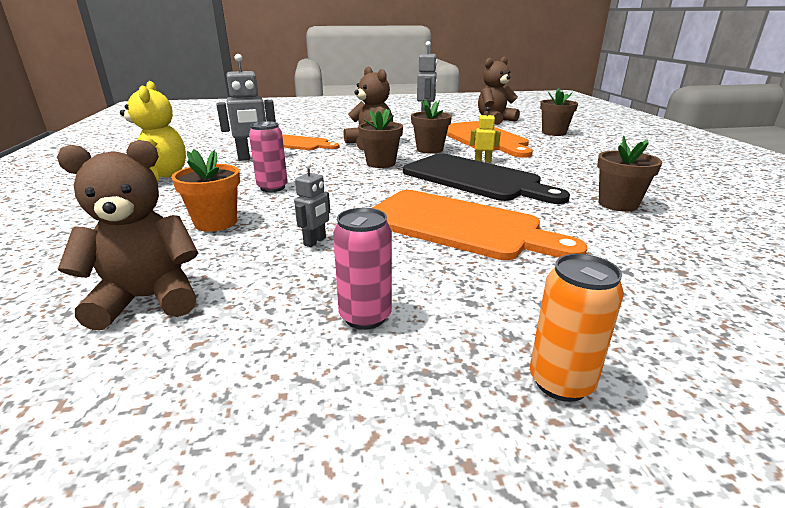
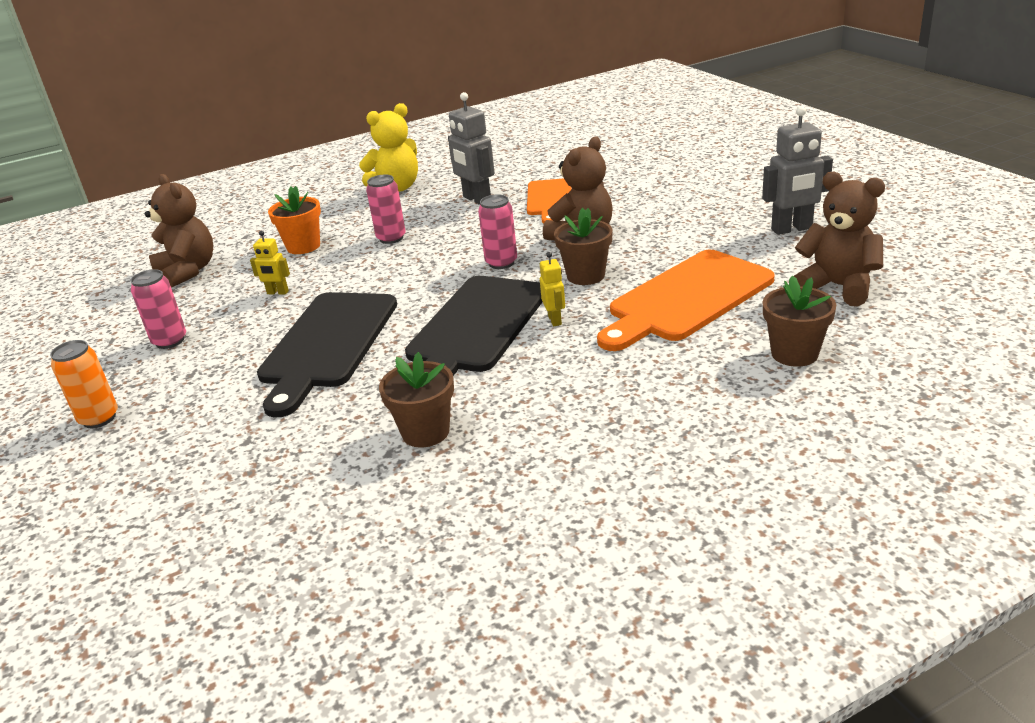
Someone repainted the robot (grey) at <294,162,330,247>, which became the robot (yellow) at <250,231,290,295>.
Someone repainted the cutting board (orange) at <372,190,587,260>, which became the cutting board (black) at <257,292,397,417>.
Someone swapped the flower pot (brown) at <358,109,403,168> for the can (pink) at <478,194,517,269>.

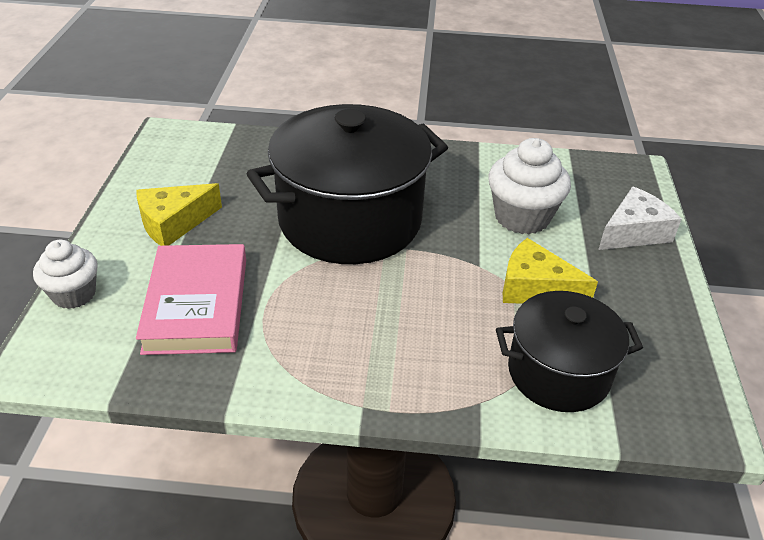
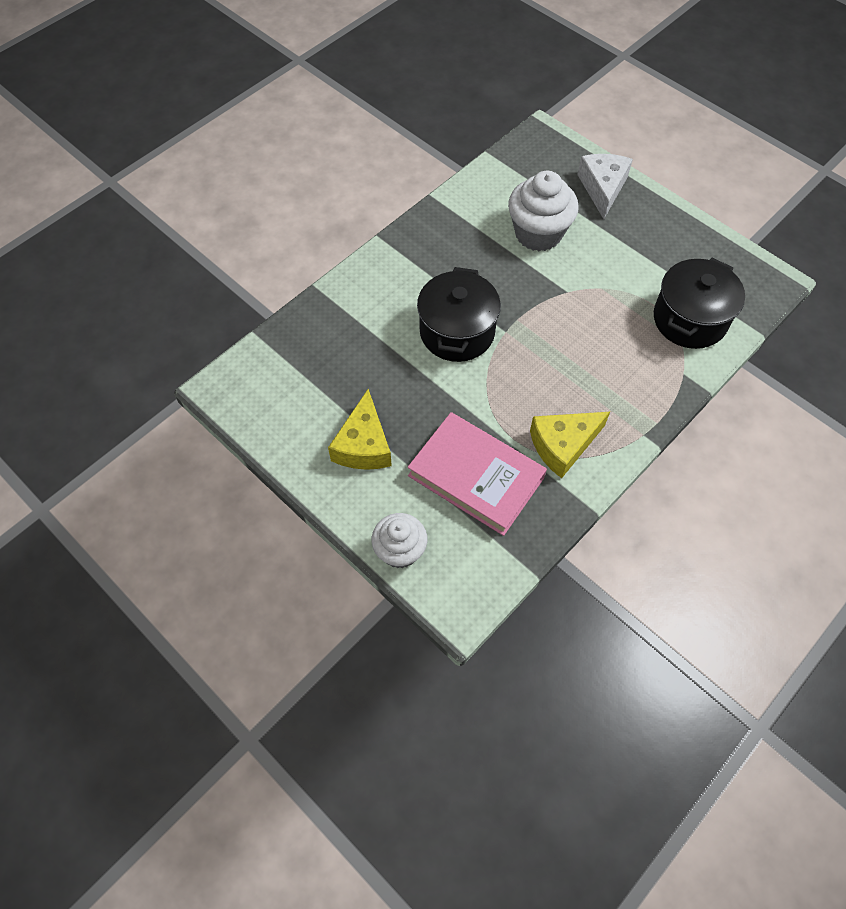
Someone scaled the pot (black) at <246,104,448,264> by 0.58.
Someone carried the cheese (yellow) from <503,238,598,304> to <530,412,610,478>.

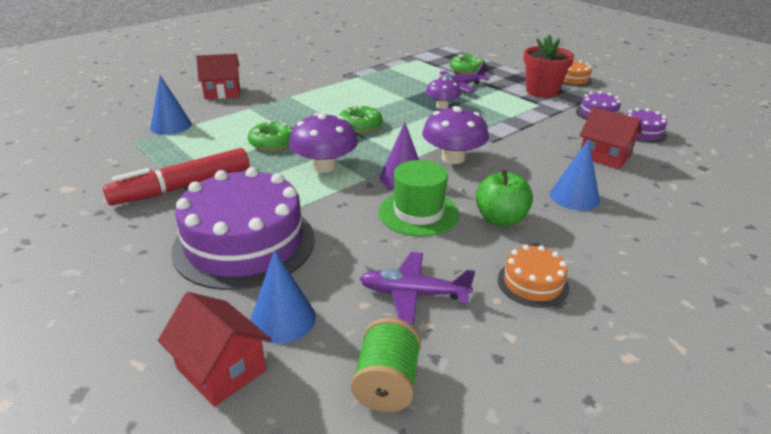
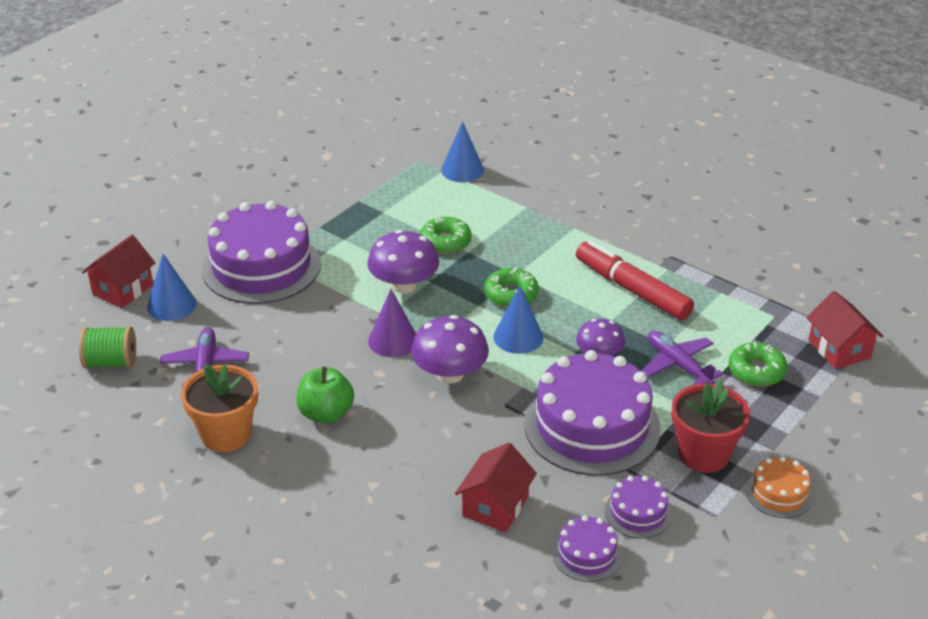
Someone swapped the cake (orange) at <498,245,569,308> for the flower pot (orange) at <181,363,258,452>.
Someone carried the cone (blue) from <550,139,600,211> to <493,285,543,354>.
Someone put down the cake (purple) at <525,350,661,475>.
Someone carried the marker (red) from <103,148,249,205> to <576,241,694,320>.
Someone carried the house (red) from <196,54,240,99> to <806,291,883,369>.
Someone took away the hat (green) at <379,160,459,237>.

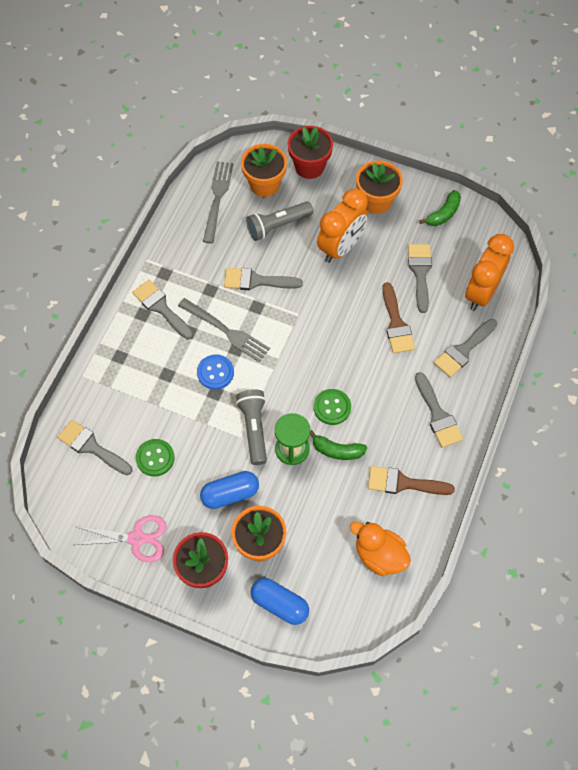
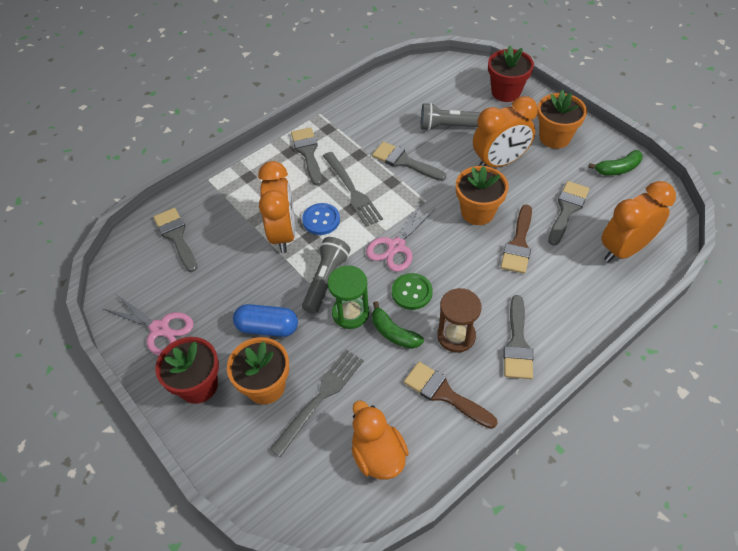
Someone put down the clock (orange) at <258,161,295,253>.
Someone carried the fork (grey) from <203,161,233,243> to <269,349,364,458>.
Someone put down the scissors (pink) at <366,203,435,272>.
Someone put down the hourglass (brown) at <437,288,481,353>.
Someone carried the flower pot (orange) from <241,144,287,197> to <456,166,509,225>.
Someone took away the button (green) at <136,439,175,476>.
Someone took away the capsule (blue) at <251,578,309,625>.
Someone took away the brush (grey) at <434,319,497,378>.

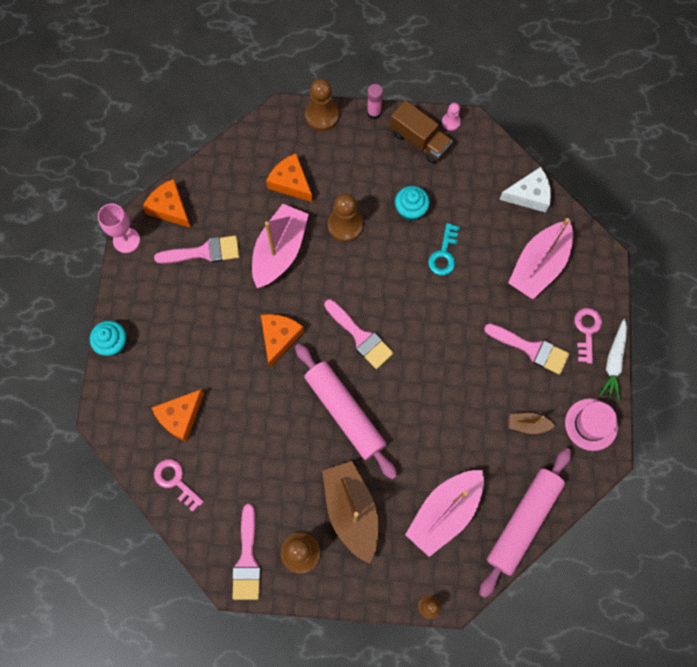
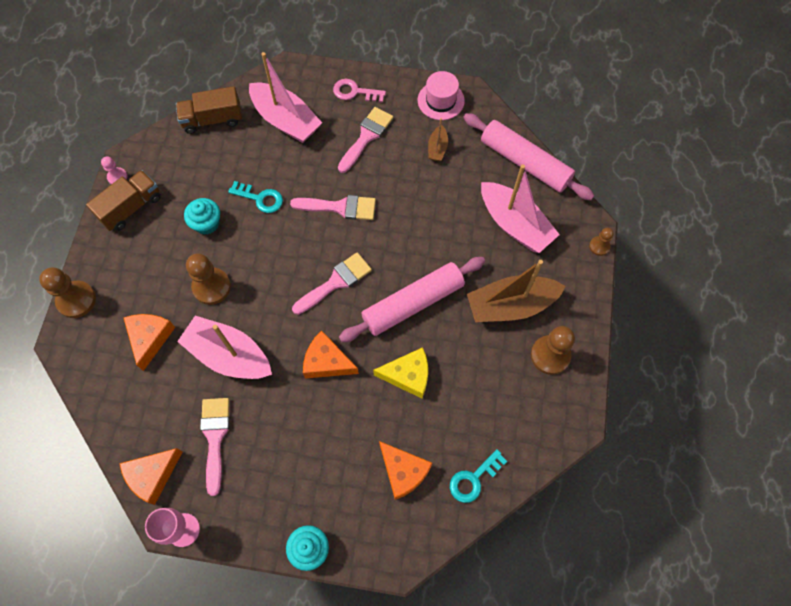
Someone rotated the cheese (orange) at <266,154,313,202> by 135 degrees clockwise.
Someone swapped the cheese (white) at <499,167,551,213> for the truck (brown) at <176,86,242,134>.
Someone carried the brush (pink) from <232,504,261,600> to <290,195,376,220>.
Someone put down the cheese (yellow) at <373,347,428,399>.
Someone repainted the key (pink) at <154,459,204,512>, which became the key (turquoise) at <450,449,508,503>.
Someone took away the glue stick (pink) at <367,84,383,119>.
Someone took away the carrot (white) at <600,318,627,400>.

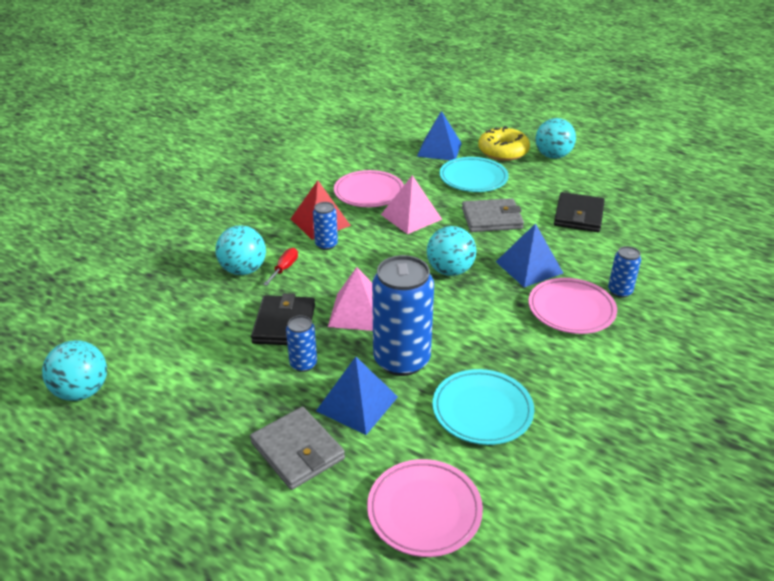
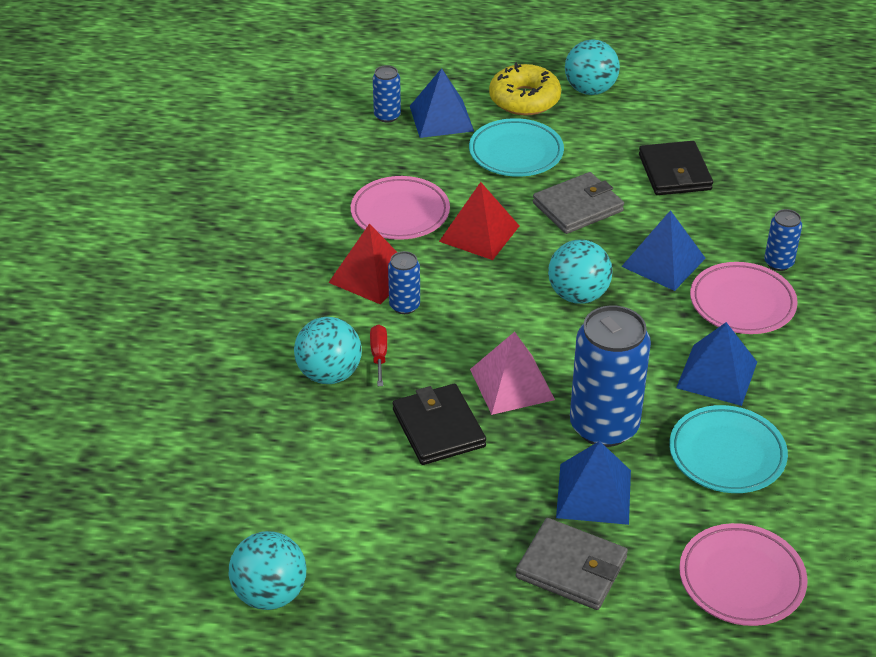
Someone carried the can (blue) from <286,316,317,372> to <373,65,401,123>.
Someone repainted the pyramid (pink) at <381,175,442,234>, which became the pyramid (red) at <439,182,519,260>.
Someone put down the pyramid (blue) at <676,322,757,406>.

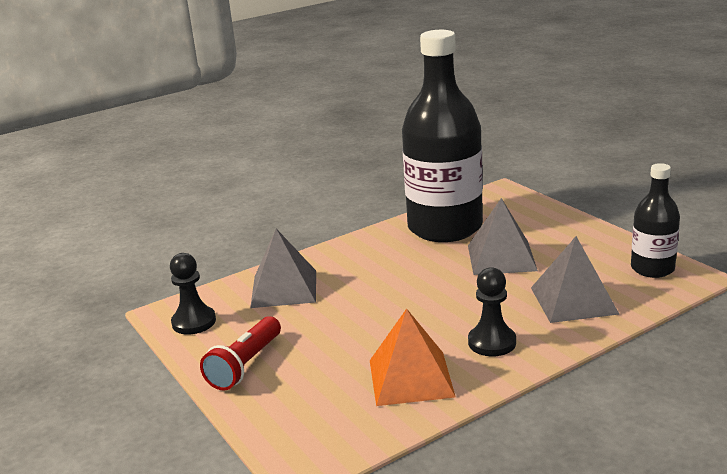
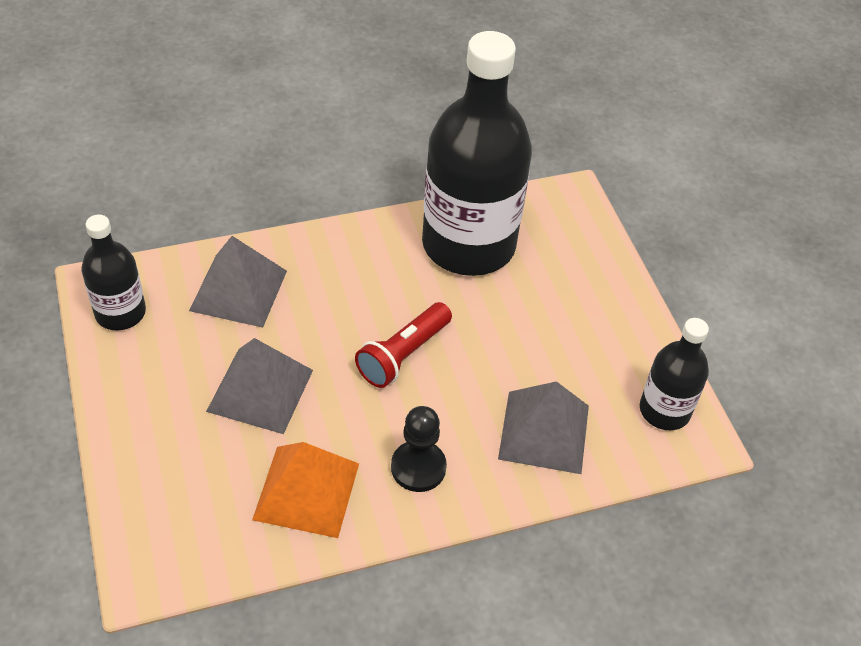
Someone swapped the pawn (black) at <170,253,216,335> for the bottle (black) at <81,214,146,330>.
Someone carried the pyramid (grey) from <468,198,538,275> to <206,338,313,434>.
Someone carried the flashlight (red) from <200,316,281,391> to <355,302,452,388>.

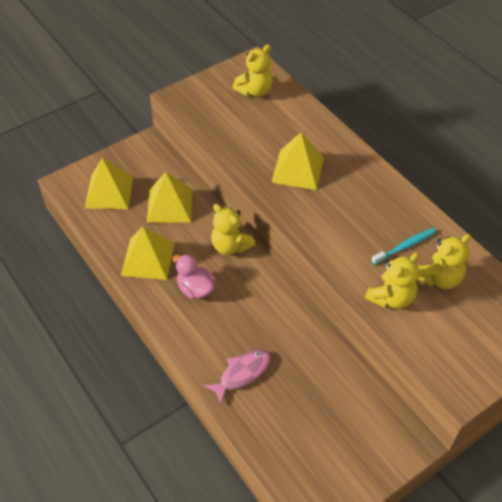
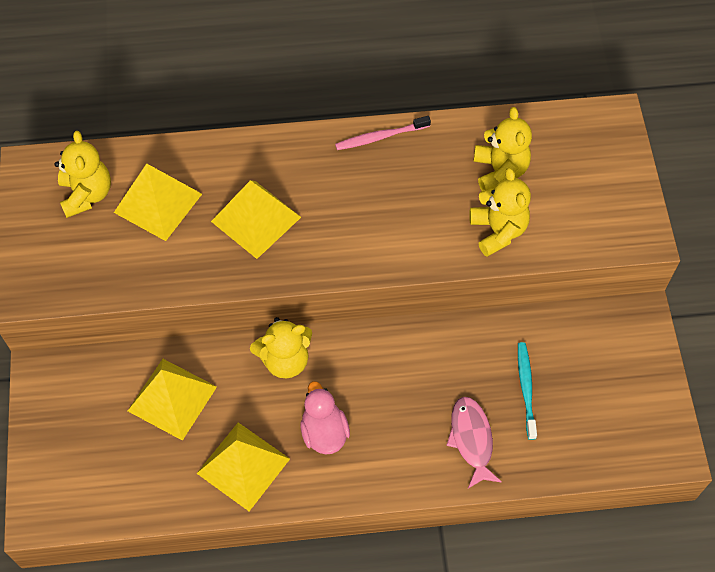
Someone carried the pyramid (yellow) from <85,158,133,209> to <114,164,202,241>.
Someone rotated the duck (pink) at <173,254,215,299> by 90 degrees clockwise.
Someone put down the toothbrush (pink) at <335,116,431,150>.
Someone carried the toothbrush (turquoise) from <371,228,436,265> to <518,342,537,440>.

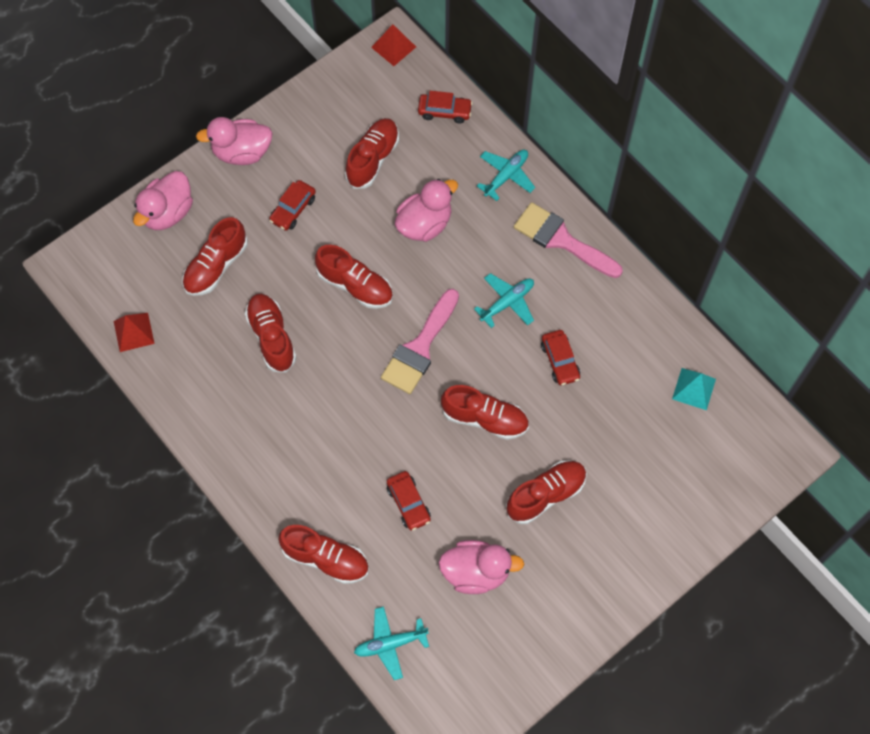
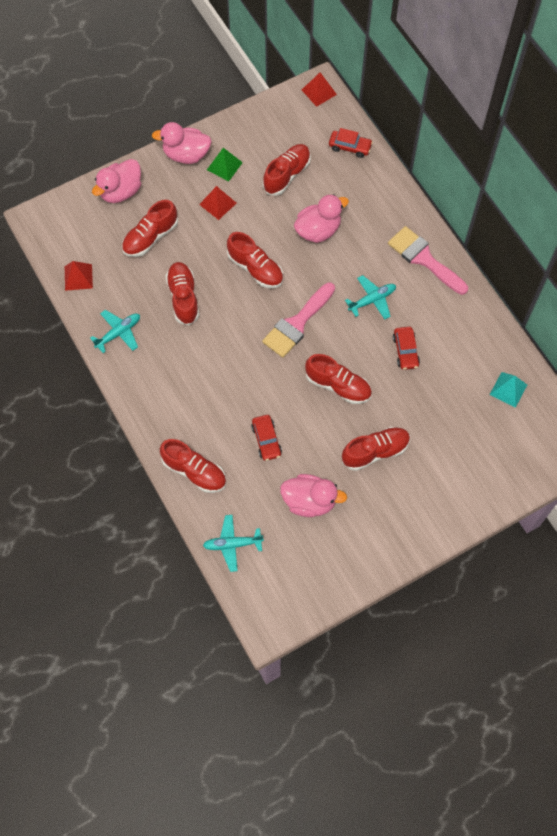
Someone carried the plane (turquoise) from <477,150,535,201> to <90,310,140,353>.
Someone swapped the car (red) at <269,180,316,231> for the pyramid (red) at <199,186,237,220>.
Someone put down the pyramid (green) at <207,148,243,181>.

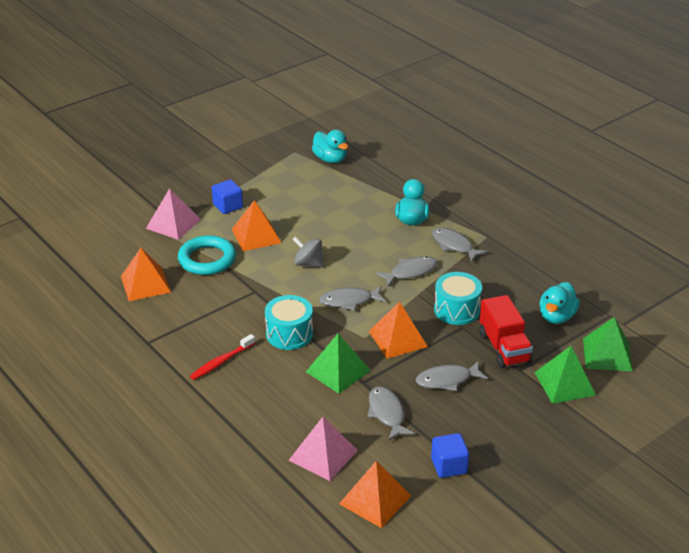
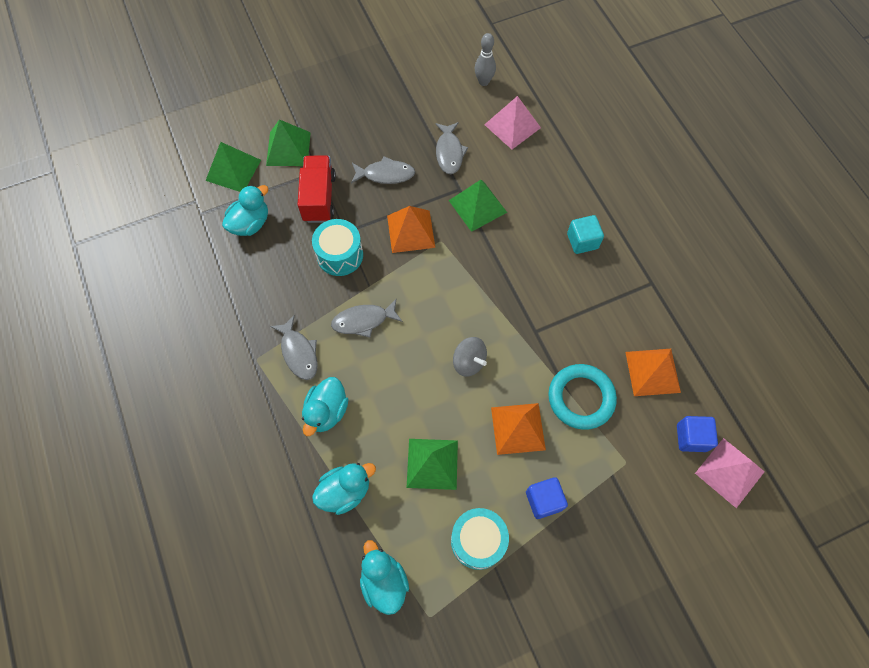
Someone put down the duck (turquoise) at <312,463,376,515>.
Someone put down the pyramid (green) at <406,439,458,490>.
Someone carried the drum (turquoise) from <265,295,313,350> to <451,508,509,570>.
Someone swapped the pyramid (orange) at <339,461,411,528> for the bowling pin (grey) at <474,33,496,86>.
Someone swapped the toothbrush (red) at <190,334,255,380> for the cube (turquoise) at <567,215,604,254>.
Someone carried the cube (blue) from <431,433,469,478> to <677,416,718,452>.
Someone carried the pyramid (pink) from <146,188,201,240> to <695,438,765,508>.
Someone took away the fish (grey) at <319,286,386,311>.

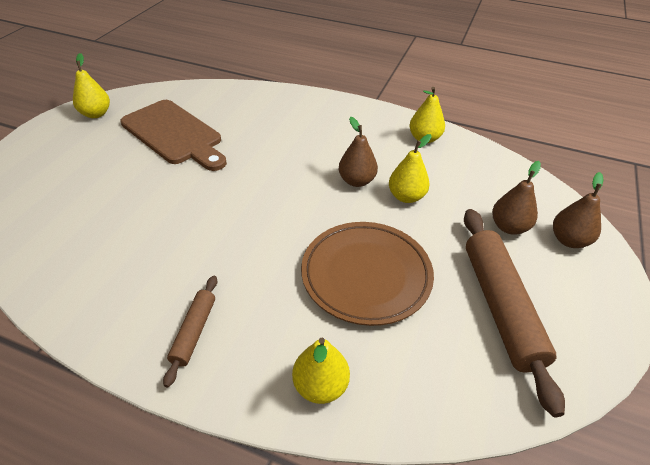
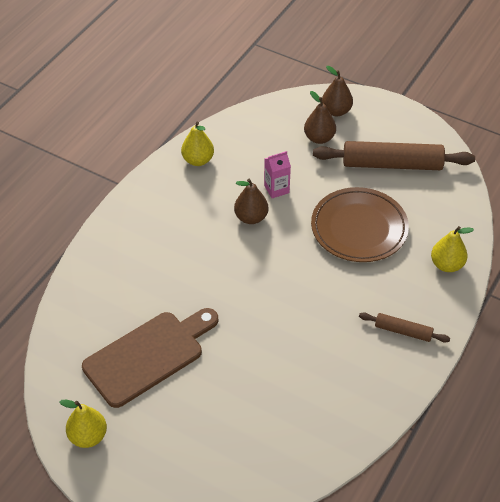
Someone swapped the pear (yellow) at <389,134,432,203> for the carton (pink) at <264,151,291,198>.

